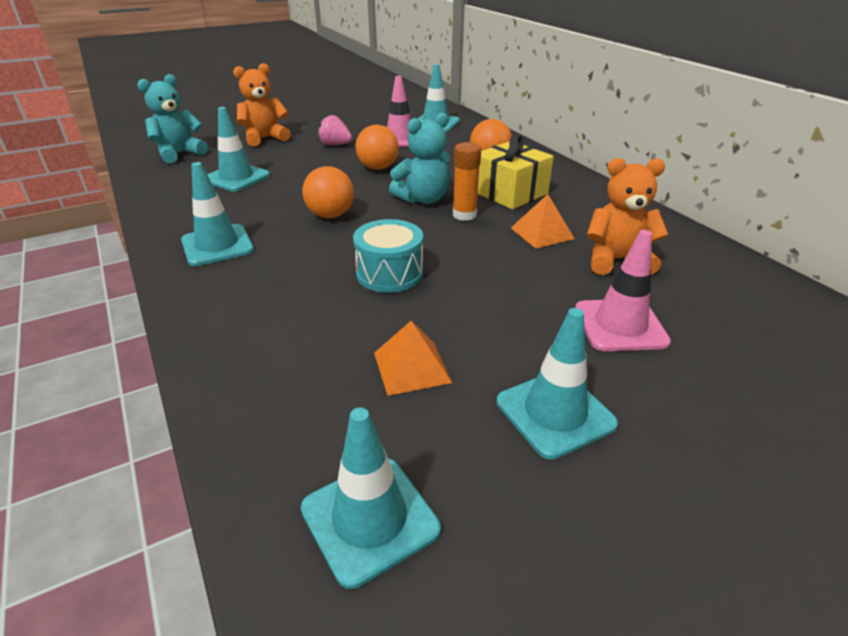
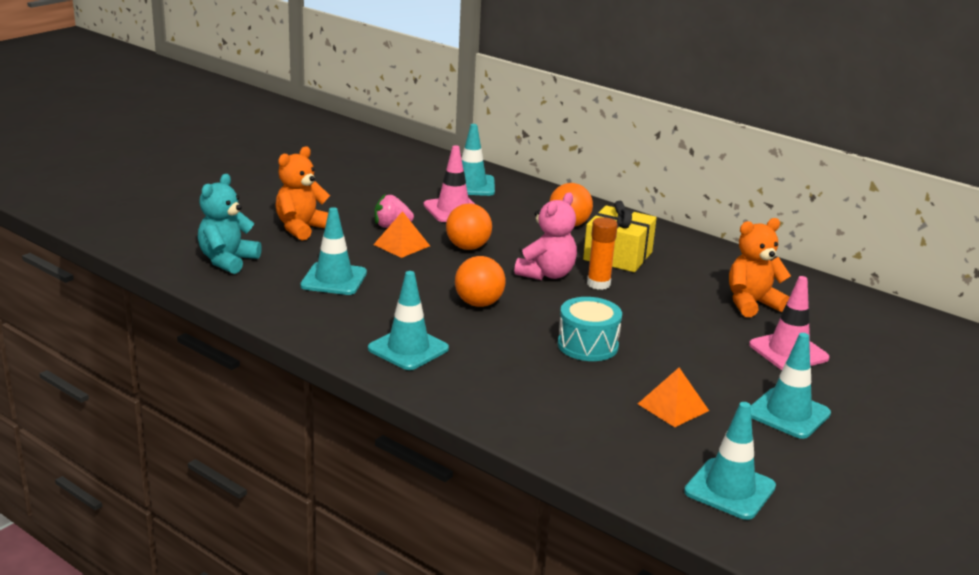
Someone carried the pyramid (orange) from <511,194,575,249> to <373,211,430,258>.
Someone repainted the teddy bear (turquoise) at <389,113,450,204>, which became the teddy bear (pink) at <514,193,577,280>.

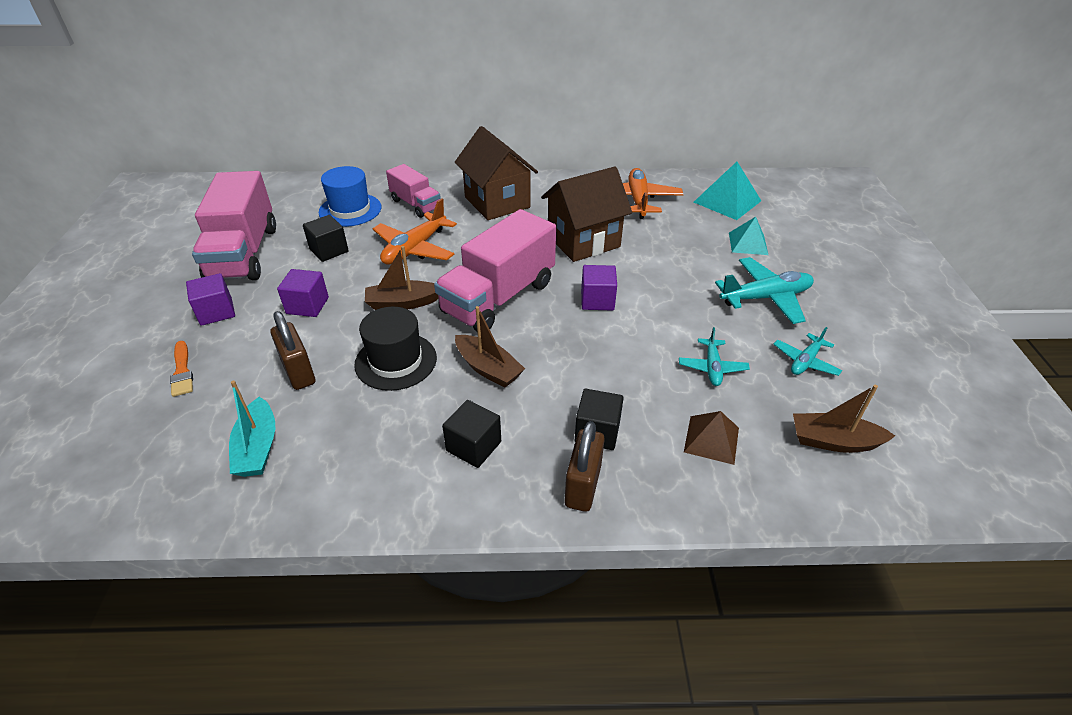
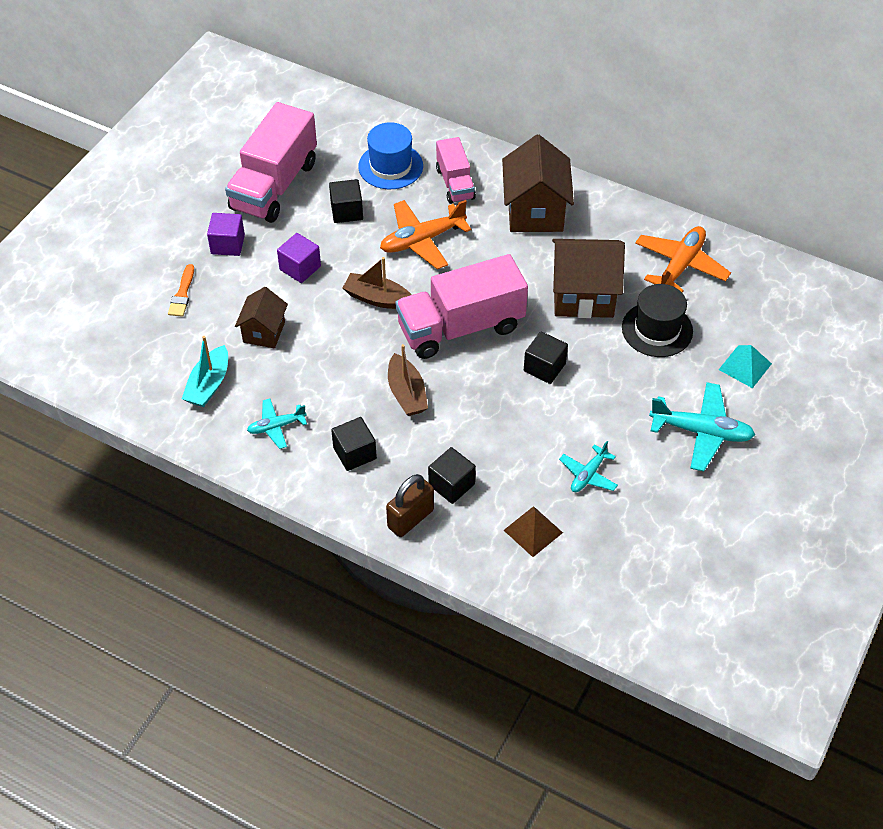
Someone swapped the padlock (brown) at <270,311,315,390> for the house (brown) at <235,287,288,348>.
Someone carried the plane (turquoise) from <773,327,842,376> to <247,398,307,449>.
Someone repainted the cube (purple) at <581,265,617,311>, which became the cube (black) at <524,331,568,384>.
Someone carried the hat (black) from <354,307,437,391> to <622,284,693,357>.
Someone took away the pyramid (turquoise) at <694,162,761,220>.
Someone took away the boat (brown) at <793,385,895,453>.

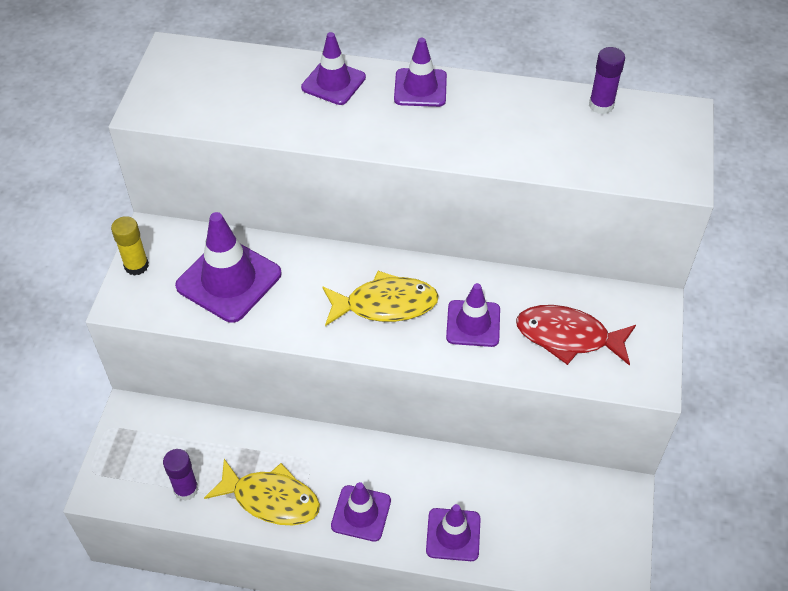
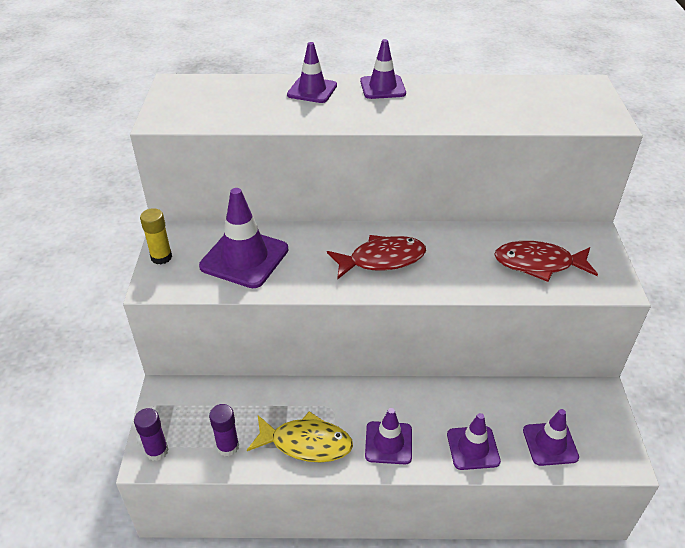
Someone carried the glue stick (purple) from <589,47,625,114> to <134,408,169,461>.
Someone repainted the fish (yellow) at <322,271,439,326>, which became the fish (red) at <327,235,426,280>.
Someone carried the traffic cone (purple) from <446,283,500,347> to <523,409,579,466>.

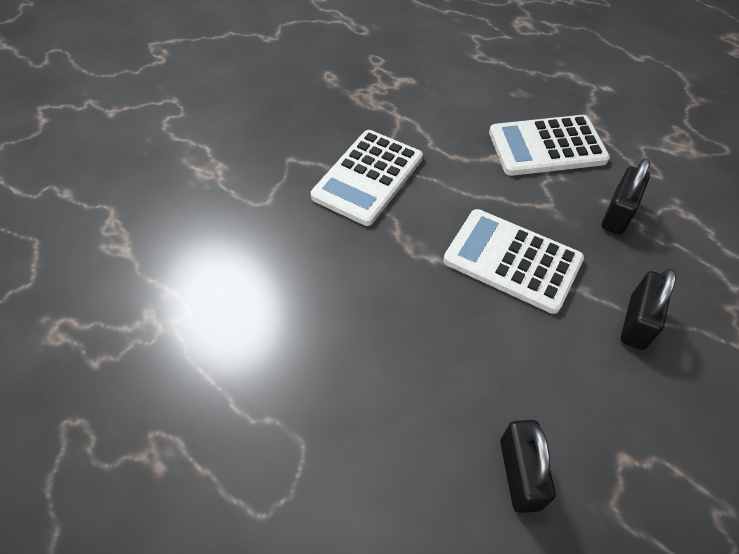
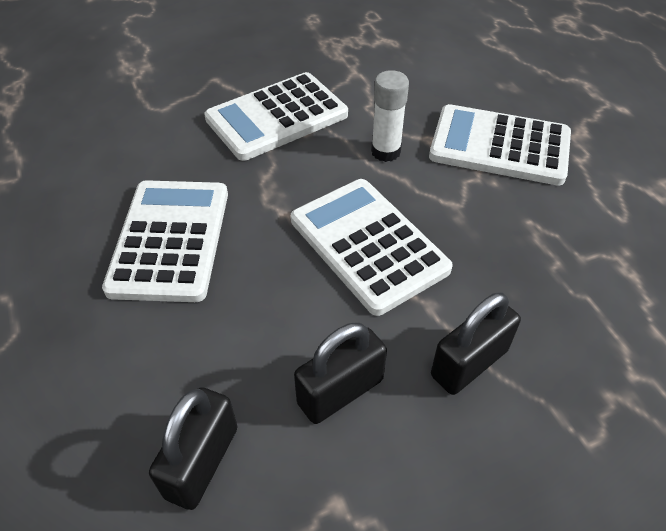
Someone put down the calculator (white) at <102,180,228,302>.
Someone carried the padlock (black) from <602,158,650,234> to <294,322,387,424>.
Someone put down the glue stick (white) at <371,70,409,162>.

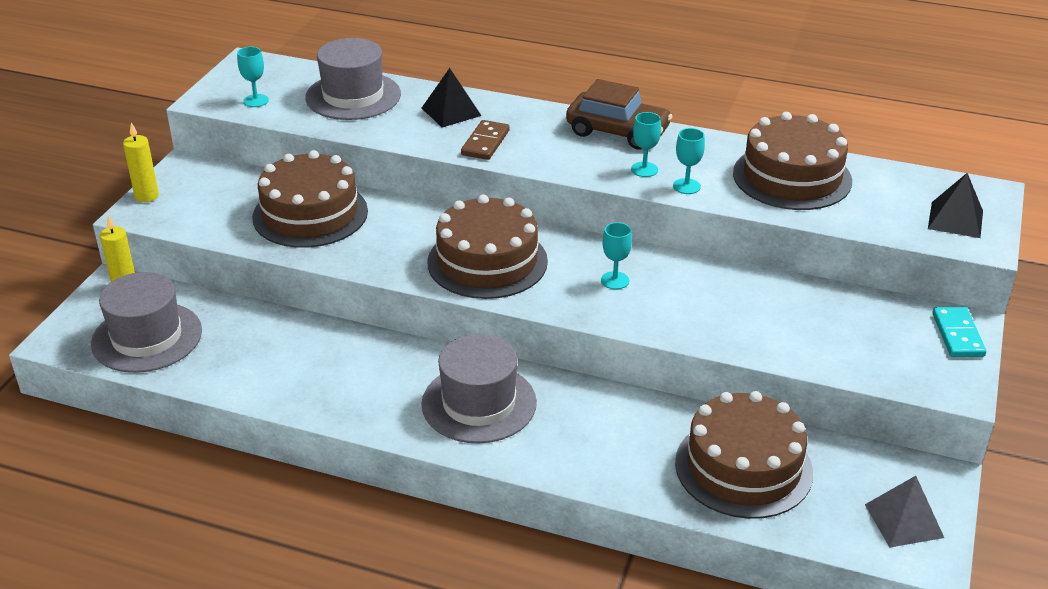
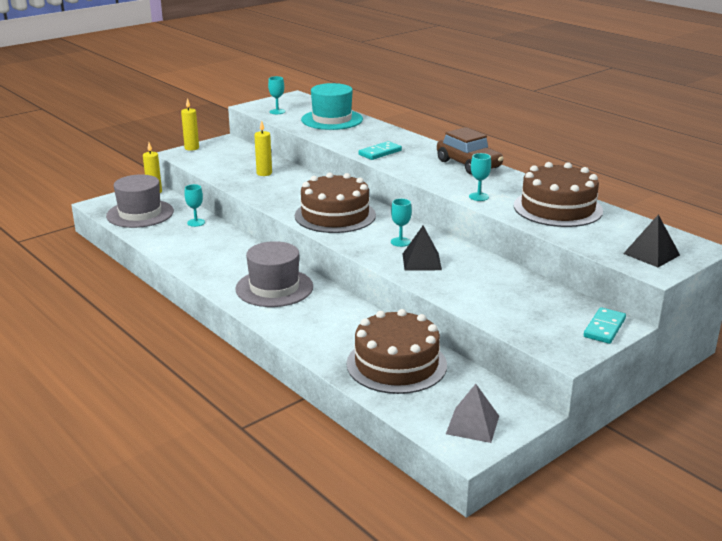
Someone carried the goblet (turquoise) from <631,112,661,177> to <184,184,205,227>.
Someone swapped the cake (brown) at <252,150,368,248> for the candle (yellow) at <254,121,272,176>.
Someone repainted the hat (grey) at <305,38,401,120>, which became the hat (turquoise) at <301,83,363,130>.
Someone repainted the domino (brown) at <461,120,510,160>, which became the domino (turquoise) at <359,141,402,160>.
Someone carried the pyramid (black) from <422,68,481,128> to <403,225,442,271>.

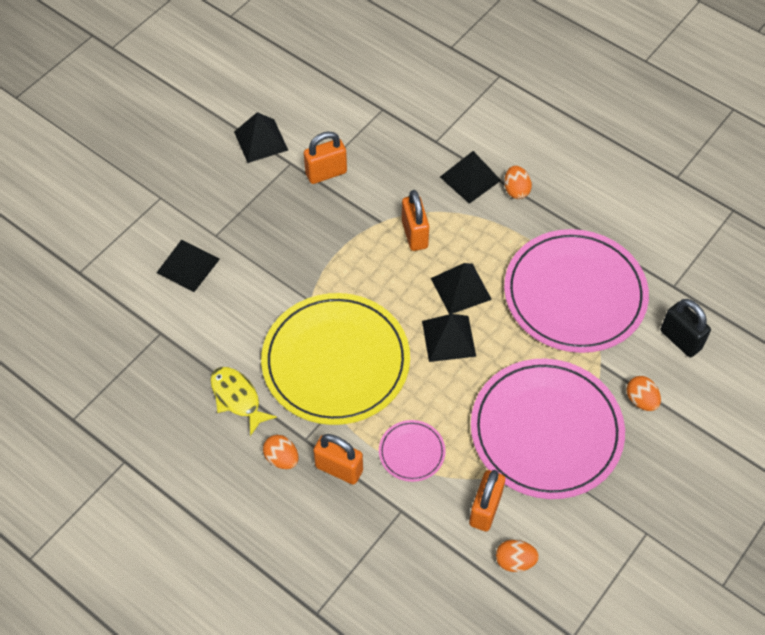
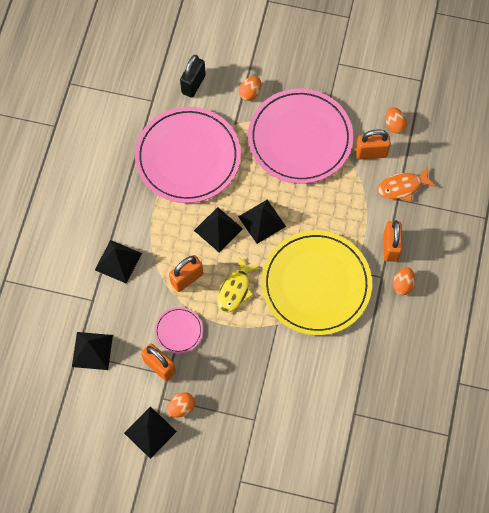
Someone carried the pyramid (black) from <157,239,220,292> to <72,332,113,370>.
Someone carried the plate (pink) from <379,420,446,482> to <155,307,203,354>.
Someone carried the egg (orange) from <504,166,532,199> to <167,392,195,418>.
Someone carried the fish (yellow) from <210,367,277,436> to <217,257,260,313>.
Someone put down the fish (orange) at <378,167,436,201>.

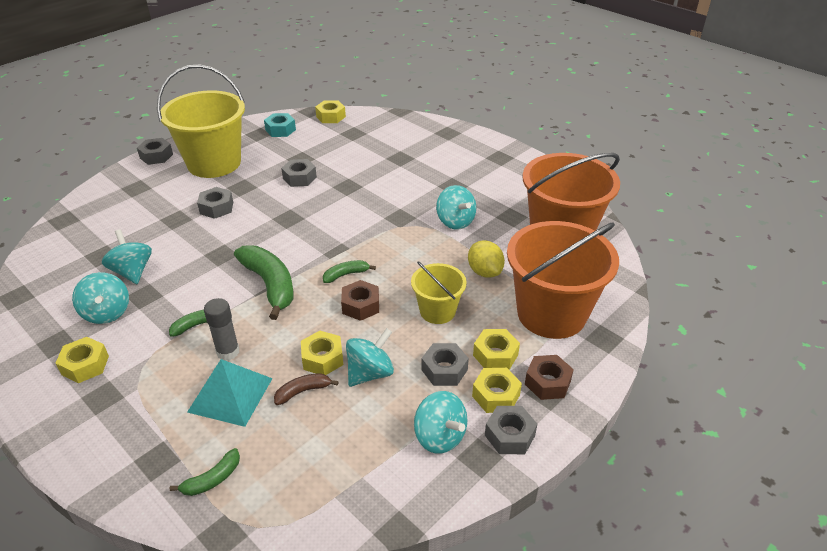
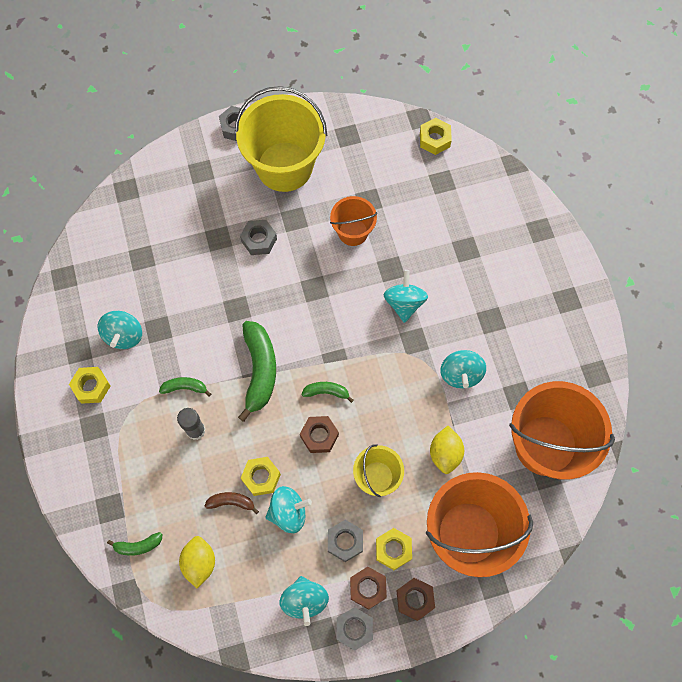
Someone put down the lemon (yellow) at <179,536,215,588>.
Someone swapped the nut (grey) at <281,159,317,187> for the bucket (orange) at <330,196,377,246>.
Someone repainted the nut (yellow) at <472,368,522,413>, which became the nut (brown) at <350,567,387,610>.
Someone carried the spinning top (turquoise) from <102,229,152,284> to <384,270,428,323>.
Someone took away the pyramid (turquoise) at <187,359,273,427>.
Someone took away the nut (turquoise) at <264,113,296,137>.

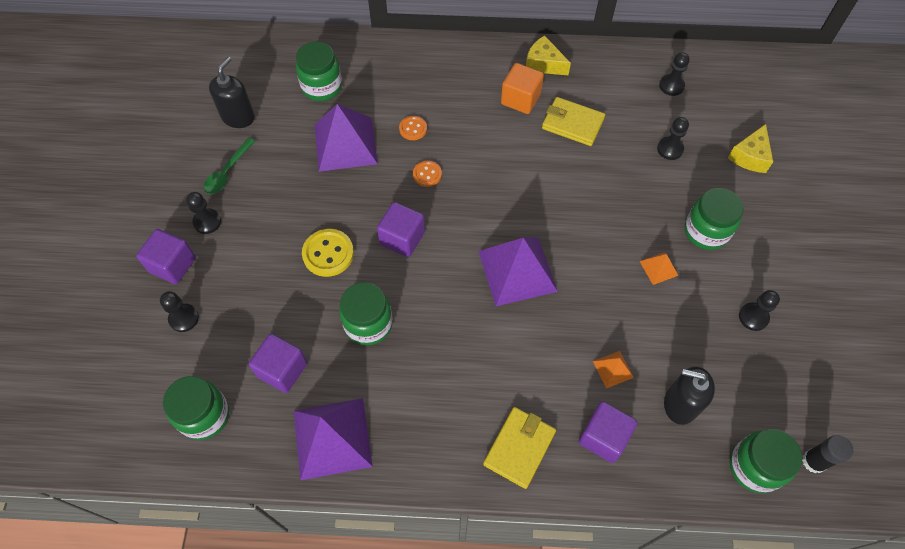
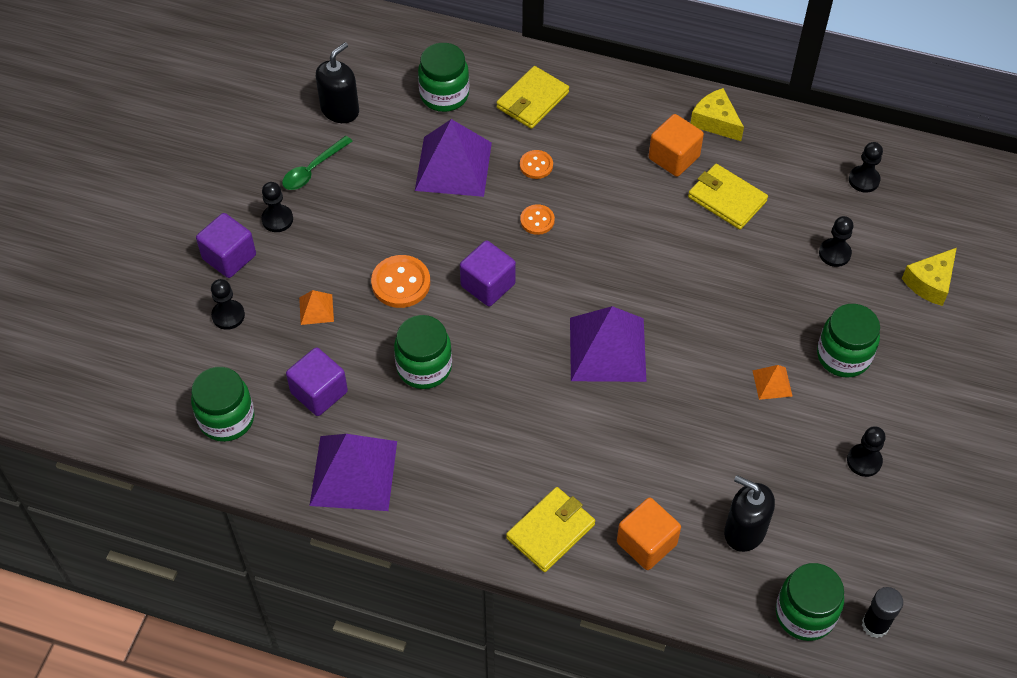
Someone carried the pyramid (orange) from <593,351,634,389> to <299,290,334,325>.
Someone repainted the button (yellow) at <302,229,354,277>, which became the button (orange) at <371,255,430,308>.
Someone put down the wallet (yellow) at <496,66,569,129>.
Someone repainted the cube (purple) at <579,401,637,463>, which became the cube (orange) at <617,498,681,570>.

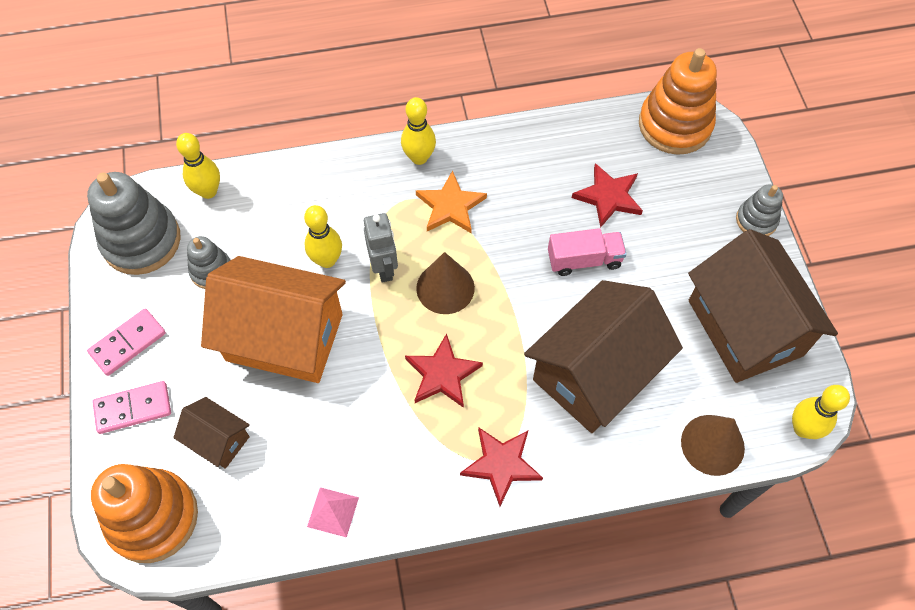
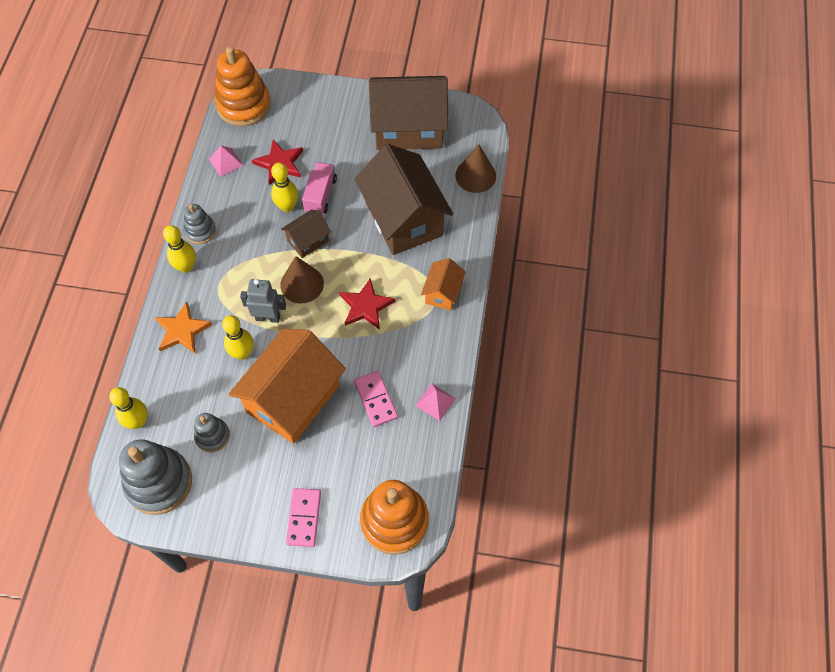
Someone carried the star (orange) from <416,170,487,233> to <155,301,212,353>.
Someone carried the stacking toy (grey) from <736,185,783,236> to <184,204,216,244>.
Someone put down the pyramid (pink) at <209,146,243,177>.
Someone carried the bowling pin (yellow) from <792,385,850,439> to <271,163,298,212>.
Someone carried the house (brown) from <173,397,250,469> to <281,210,331,258>.
Someone carried the domino (pink) from <87,309,166,376> to <354,371,398,427>.
Someone swapped the star (red) at <460,427,543,506> for the house (orange) at <421,258,466,310>.

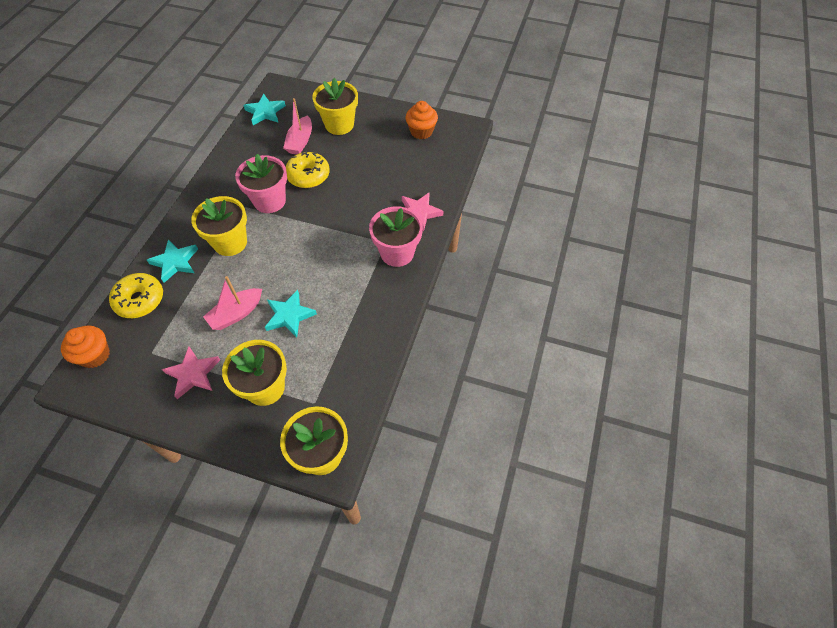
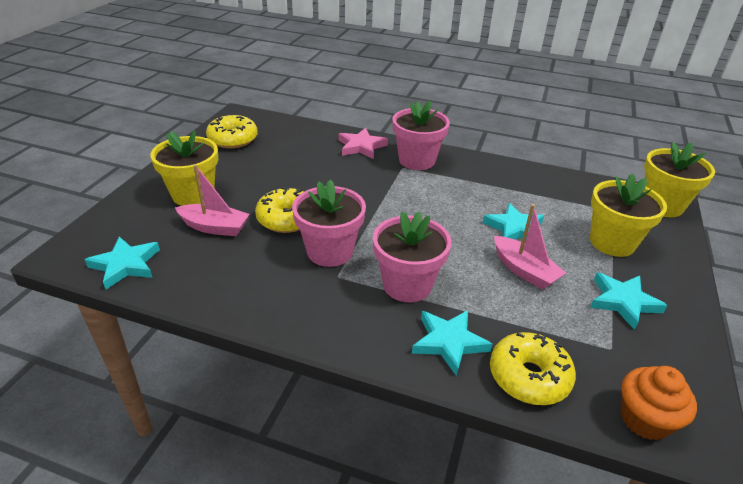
Someone swapped the cupcake (orange) at <406,101,438,139> for the donut (yellow) at <206,115,258,149>.
Someone repainted the flower pot (yellow) at <191,196,247,256>, which became the flower pot (pink) at <373,211,452,302>.
Someone repainted the star (pink) at <162,346,220,399>, which became the star (turquoise) at <590,272,668,330>.

